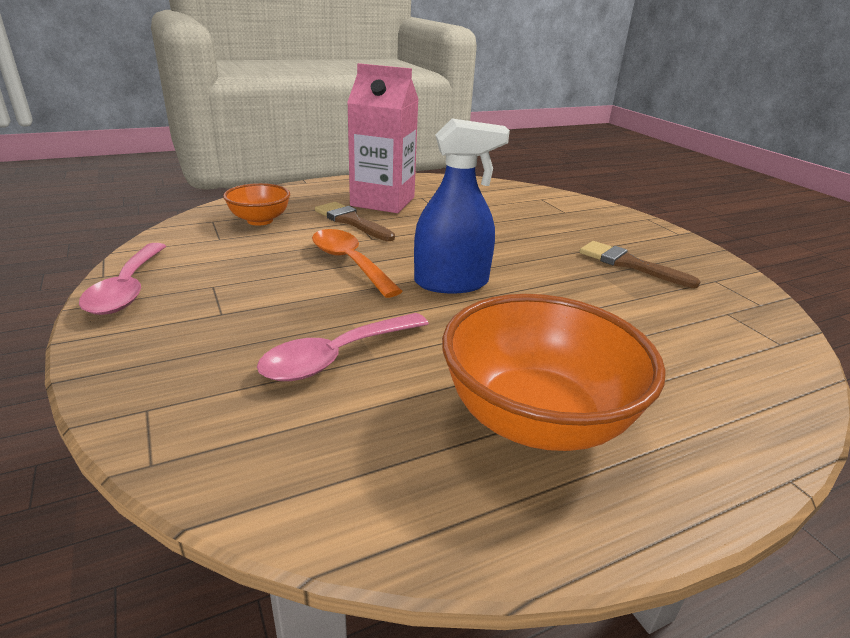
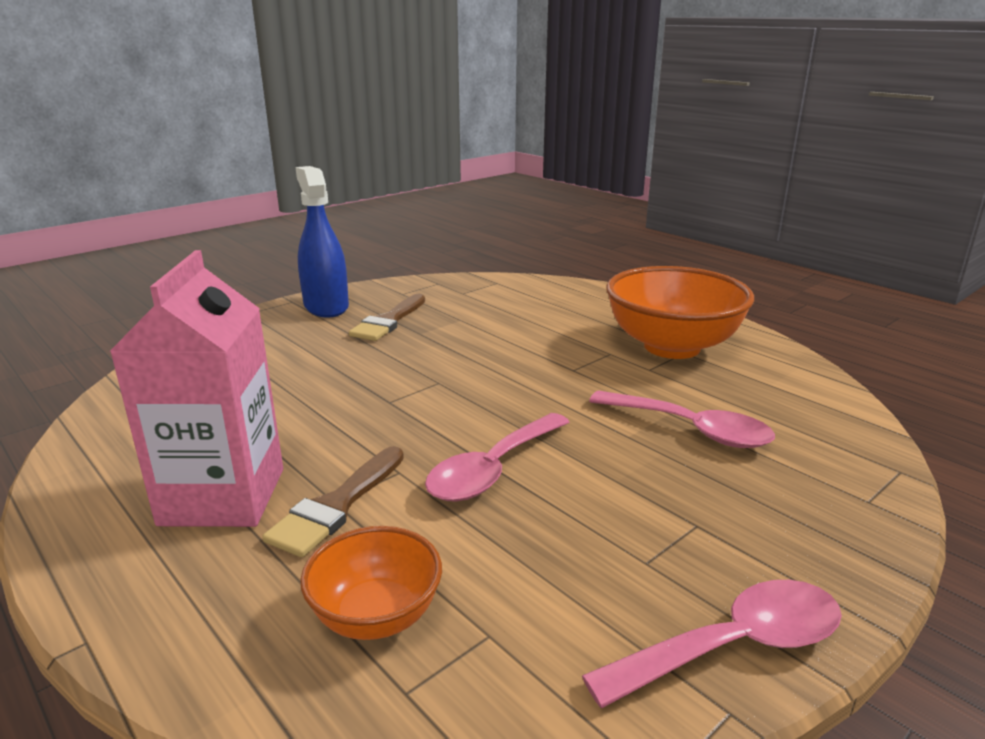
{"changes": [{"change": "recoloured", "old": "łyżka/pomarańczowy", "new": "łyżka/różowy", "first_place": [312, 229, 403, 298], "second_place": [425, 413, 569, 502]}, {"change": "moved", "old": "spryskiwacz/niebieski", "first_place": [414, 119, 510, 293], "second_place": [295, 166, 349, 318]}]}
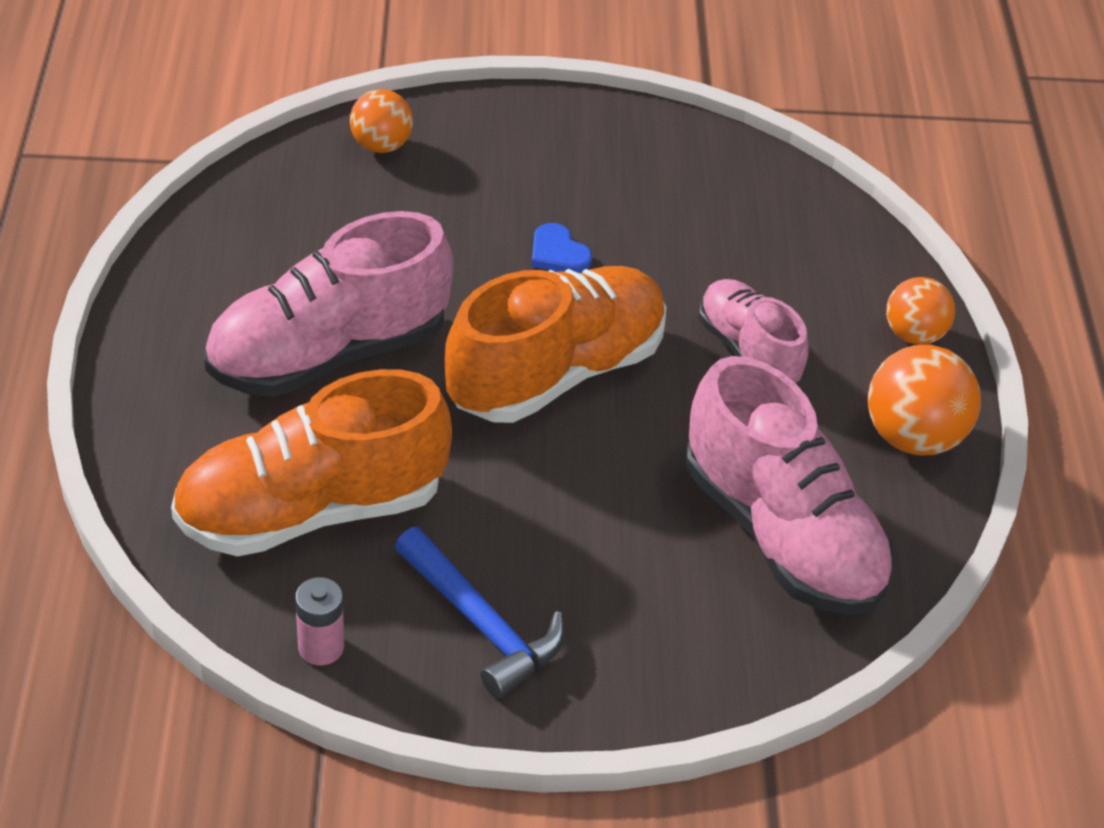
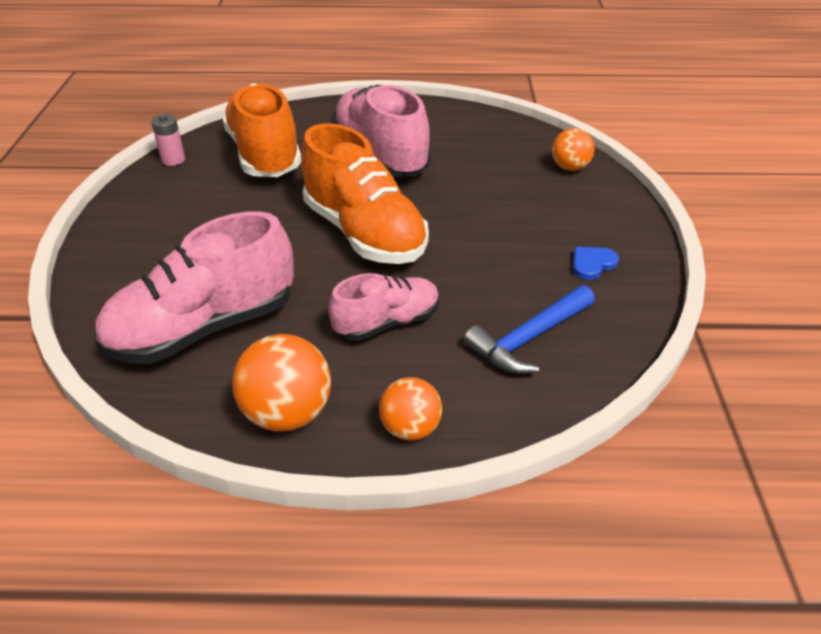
{"changes": [{"change": "moved", "old": "młotek/niebieski", "first_place": [395, 527, 565, 699], "second_place": [464, 285, 595, 374]}, {"change": "moved", "old": "serce/niebieski", "first_place": [532, 223, 592, 273], "second_place": [573, 247, 619, 280]}]}
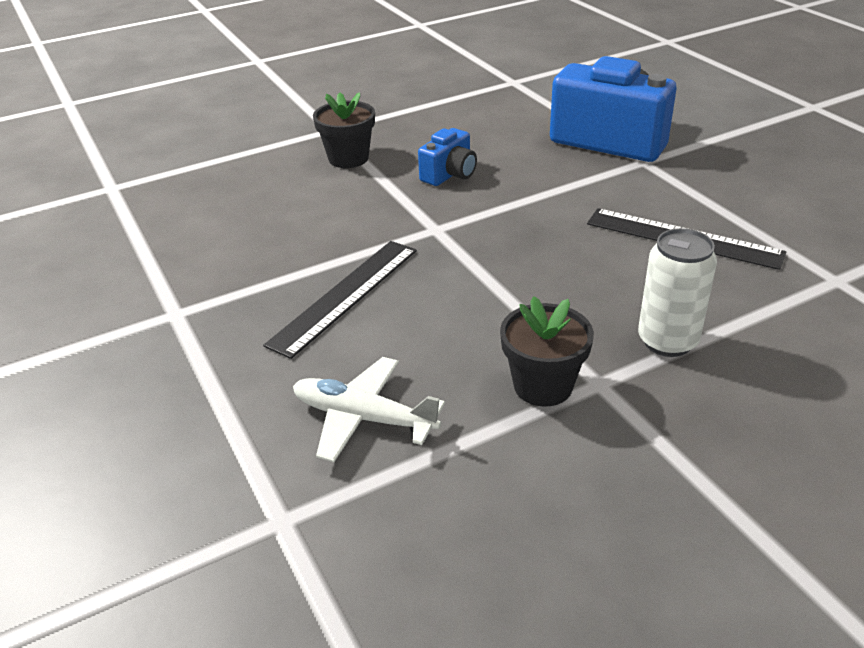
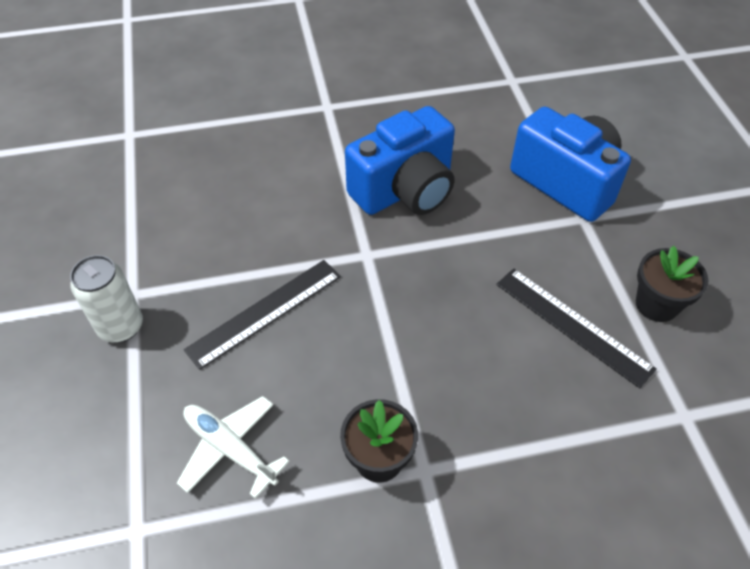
{"changes": [{"change": "moved", "old": "doniczka/czarny", "first_place": [313, 92, 375, 168], "second_place": [636, 245, 709, 322]}, {"change": "resized", "old": "aparat fotograficzny/niebieski", "first_place": [418, 128, 477, 186], "second_place": [345, 106, 455, 215], "factor": 2.01}, {"change": "moved", "old": "puszka/biały", "first_place": [638, 228, 717, 357], "second_place": [70, 255, 143, 343]}]}
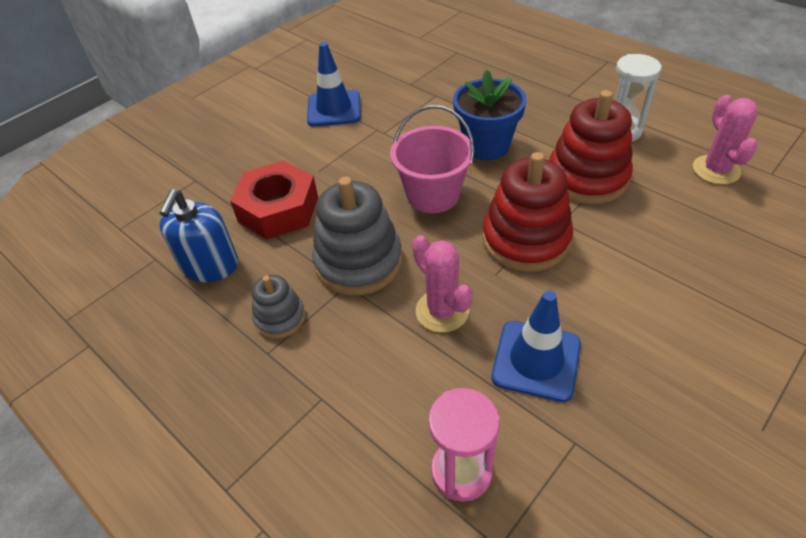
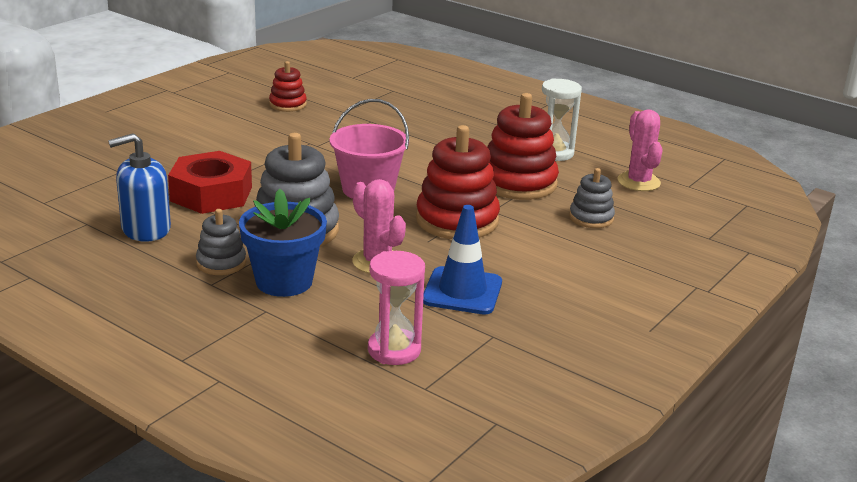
{"changes": [{"change": "turned", "old": "dozownik mydła/niebieski", "first_place": [159, 189, 238, 282], "second_place": [108, 133, 171, 242], "degrees": 60}, {"change": "removed", "old": "pachołek/niebieski", "first_place": [307, 42, 361, 127]}, {"change": "moved", "old": "doniczka/niebieski", "first_place": [453, 70, 526, 160], "second_place": [239, 189, 327, 297]}, {"change": "added", "new": "zabawka nakładanka/czerwony", "second_place": [269, 61, 307, 112]}, {"change": "added", "new": "zabawka nakładanka/szary", "second_place": [569, 168, 615, 228]}]}
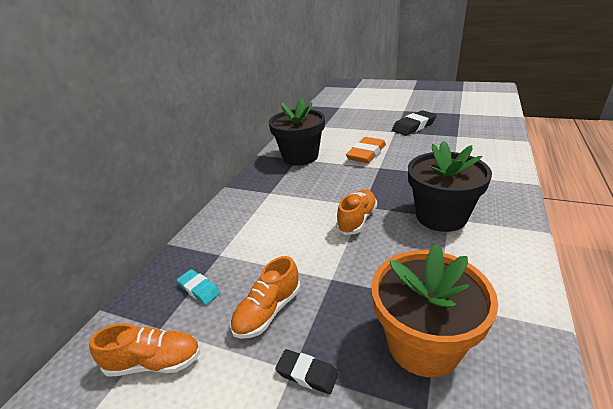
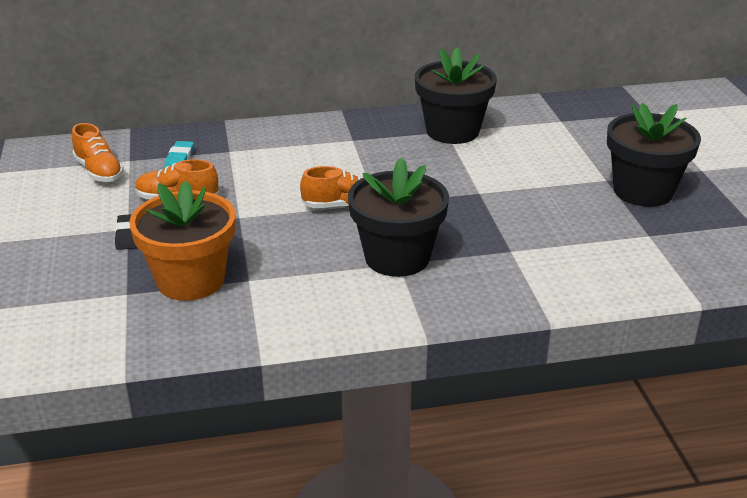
{"changes": [{"change": "removed", "old": "gumka do mazania/pomarańczowy", "first_place": [346, 137, 386, 163]}, {"change": "replaced", "old": "gumka do mazania/czarny", "new": "doniczka/czarny", "first_place": [392, 110, 437, 136], "second_place": [607, 103, 701, 207]}]}
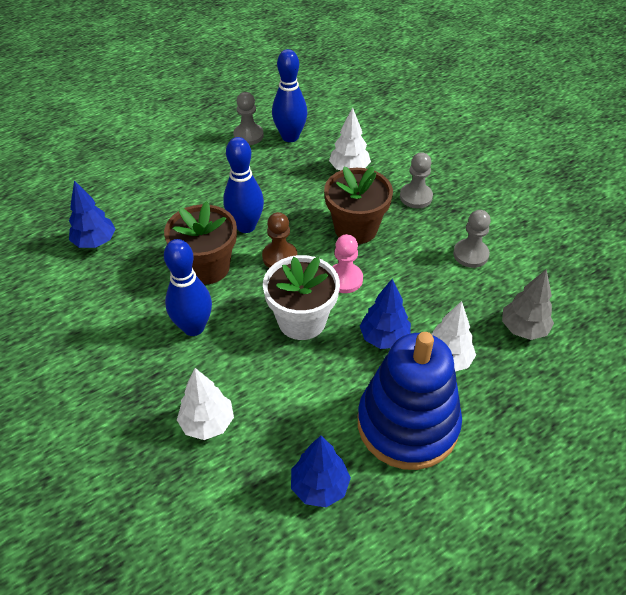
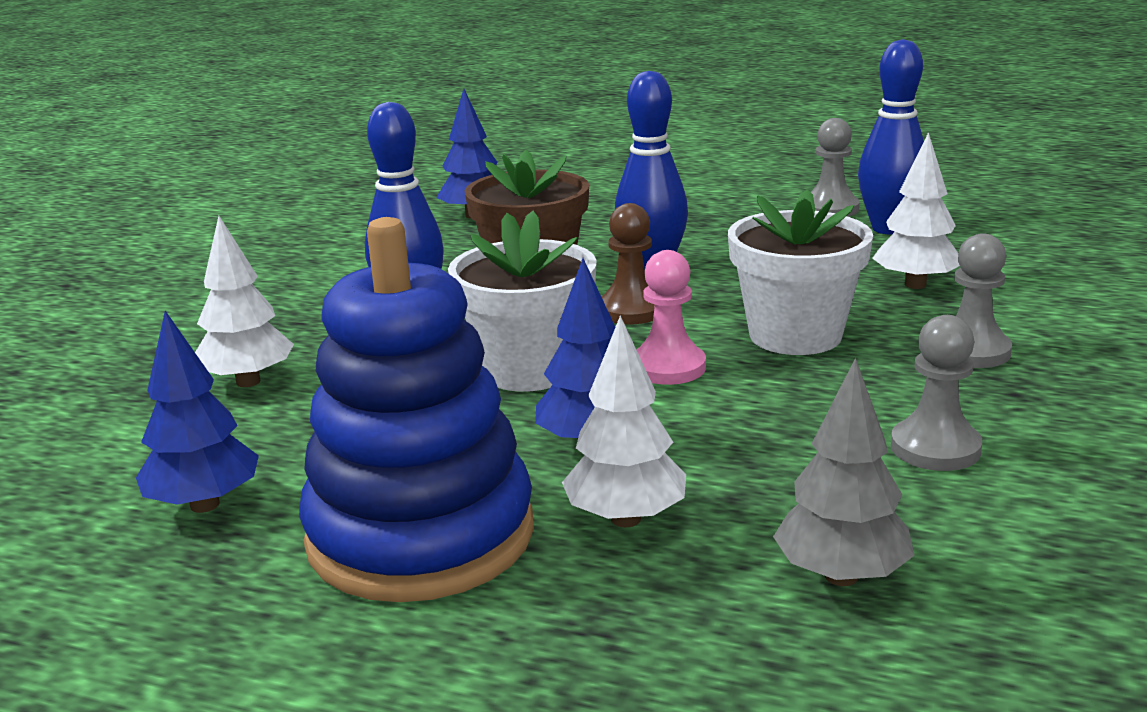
{"changes": [{"change": "recoloured", "old": "doniczka/brązowy", "new": "doniczka/biały", "first_place": [324, 166, 393, 244], "second_place": [728, 189, 873, 355]}]}
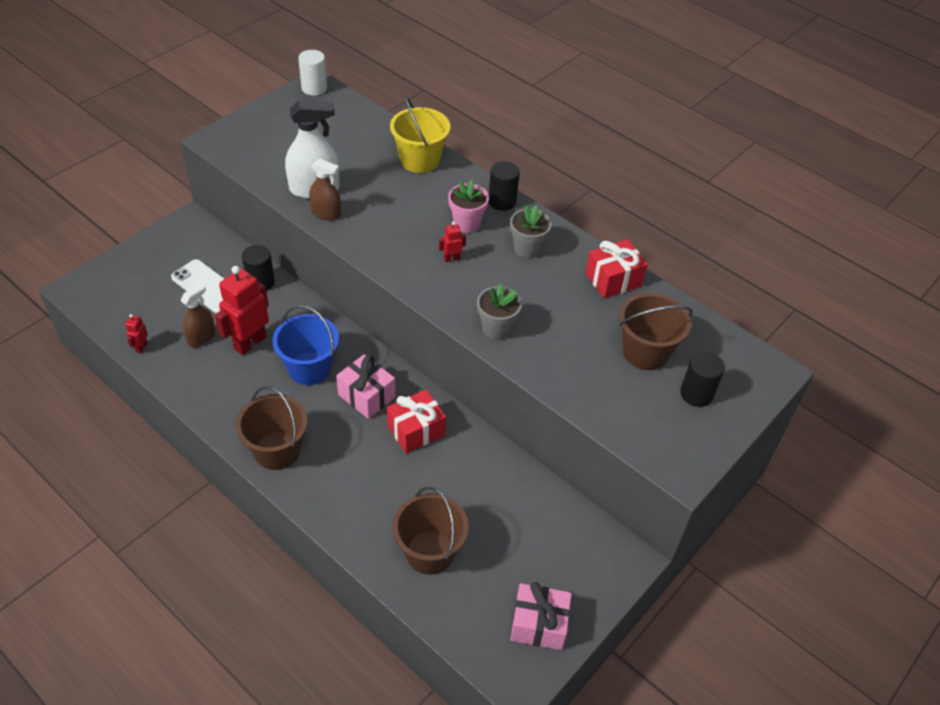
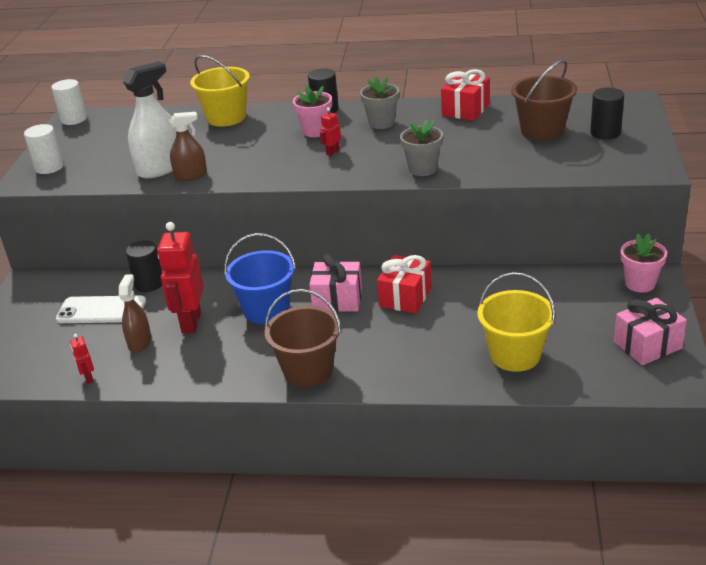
{"changes": [{"change": "recoloured", "old": "wiadro/brązowy", "new": "wiadro/żółty", "first_place": [393, 486, 469, 575], "second_place": [477, 272, 555, 372]}, {"change": "added", "new": "walec/biały", "second_place": [24, 124, 64, 174]}, {"change": "added", "new": "doniczka/różowy", "second_place": [621, 233, 667, 293]}]}
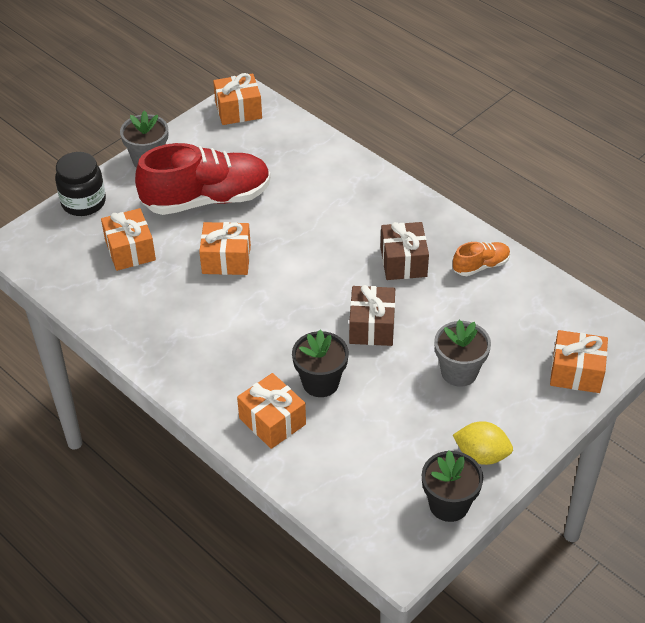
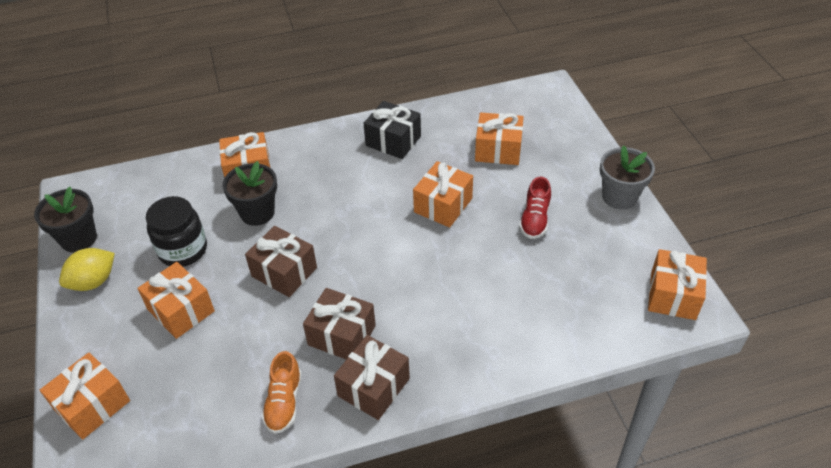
{"changes": [{"change": "moved", "old": "słoik/czarny", "first_place": [55, 152, 106, 216], "second_place": [146, 196, 207, 267]}, {"change": "resized", "old": "but/czerwony", "first_place": [135, 143, 271, 215], "second_place": [519, 177, 551, 239], "factor": 0.46}, {"change": "replaced", "old": "doniczka/szary", "new": "prezent/pomarańczowy", "first_place": [434, 320, 491, 387], "second_place": [137, 262, 215, 339]}, {"change": "added", "new": "prezent/brązowy", "second_place": [334, 335, 410, 420]}, {"change": "added", "new": "prezent/czarny", "second_place": [363, 101, 421, 159]}]}
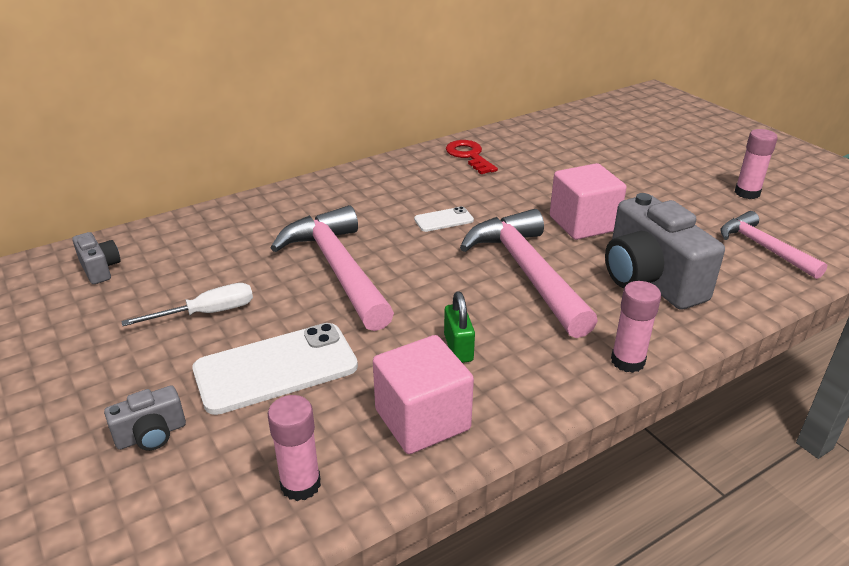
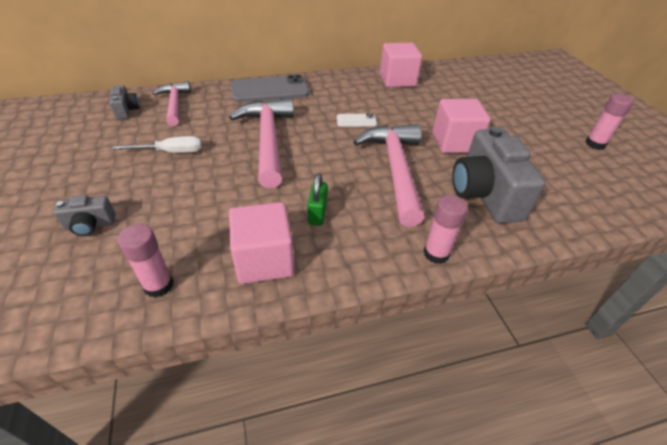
{"changes": [{"change": "removed", "old": "telefon/biały", "first_place": [193, 323, 358, 415]}, {"change": "replaced", "old": "klucz/czerwony", "new": "sześcian/różowy", "first_place": [446, 140, 498, 174], "second_place": [380, 43, 422, 88]}, {"change": "moved", "old": "młotek/różowy", "first_place": [720, 211, 827, 279], "second_place": [153, 82, 191, 126]}, {"change": "added", "new": "telefon/szary", "second_place": [231, 75, 309, 102]}]}
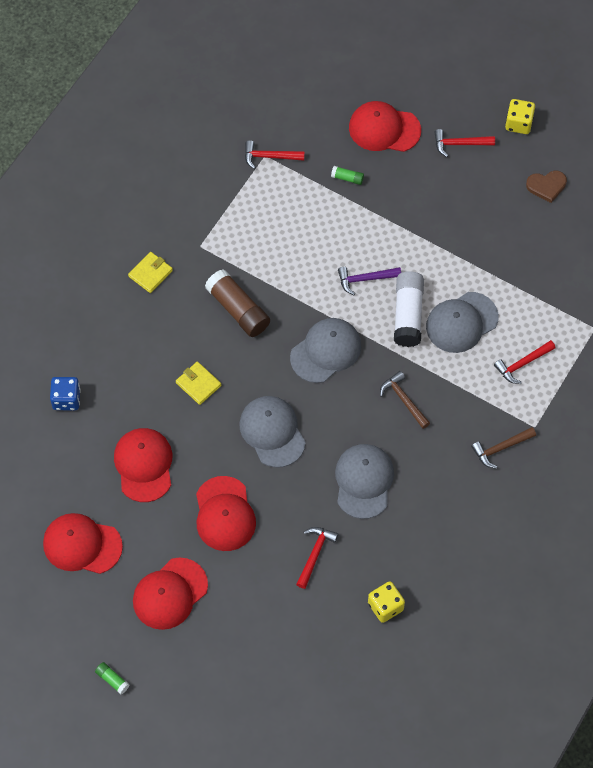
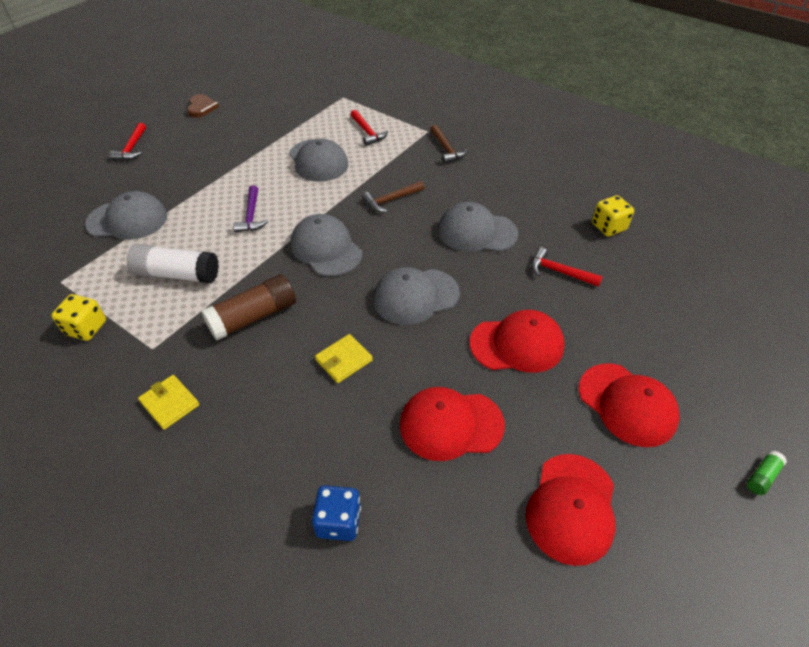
{"changes": [{"change": "removed", "old": "młotek/czerwony", "first_place": [245, 140, 305, 169]}, {"change": "replaced", "old": "klej w sztyfcie/zielony", "new": "czapka/szary", "first_place": [331, 166, 364, 185], "second_place": [85, 191, 167, 240]}, {"change": "removed", "old": "czapka/czerwony", "first_place": [349, 101, 421, 152]}, {"change": "moved", "old": "klej w sztyfcie/biały", "first_place": [394, 271, 424, 347], "second_place": [127, 244, 219, 283]}, {"change": "moved", "old": "kostka do gry/żółty", "first_place": [505, 99, 535, 134], "second_place": [51, 294, 106, 341]}]}
